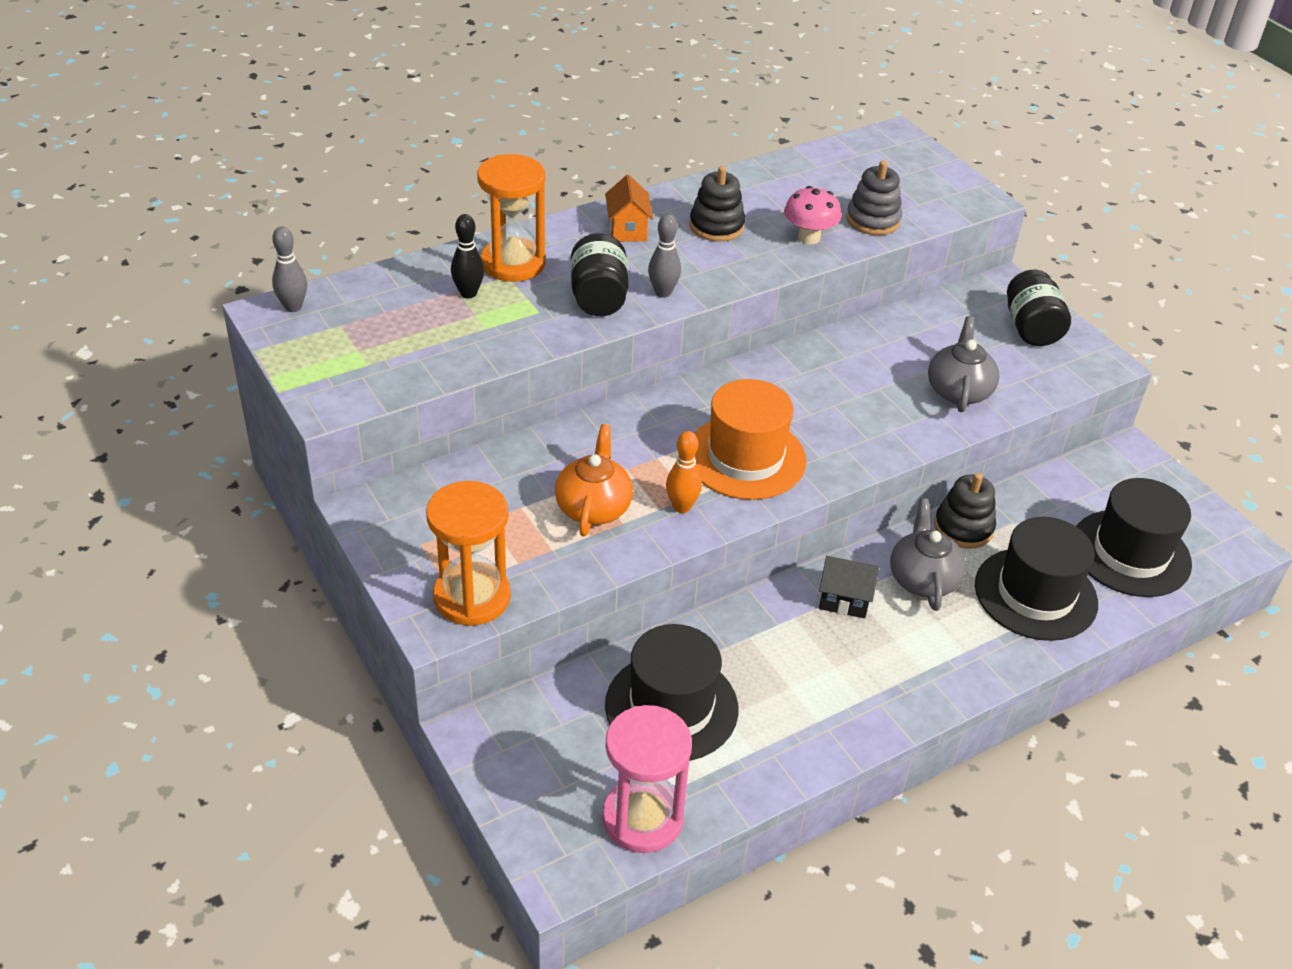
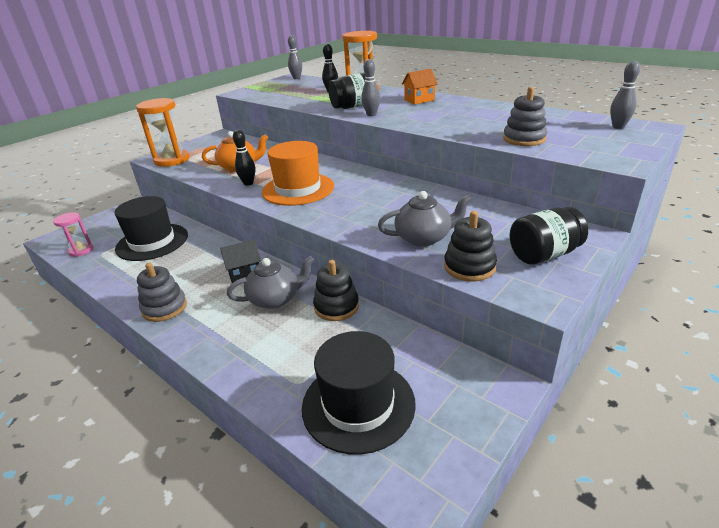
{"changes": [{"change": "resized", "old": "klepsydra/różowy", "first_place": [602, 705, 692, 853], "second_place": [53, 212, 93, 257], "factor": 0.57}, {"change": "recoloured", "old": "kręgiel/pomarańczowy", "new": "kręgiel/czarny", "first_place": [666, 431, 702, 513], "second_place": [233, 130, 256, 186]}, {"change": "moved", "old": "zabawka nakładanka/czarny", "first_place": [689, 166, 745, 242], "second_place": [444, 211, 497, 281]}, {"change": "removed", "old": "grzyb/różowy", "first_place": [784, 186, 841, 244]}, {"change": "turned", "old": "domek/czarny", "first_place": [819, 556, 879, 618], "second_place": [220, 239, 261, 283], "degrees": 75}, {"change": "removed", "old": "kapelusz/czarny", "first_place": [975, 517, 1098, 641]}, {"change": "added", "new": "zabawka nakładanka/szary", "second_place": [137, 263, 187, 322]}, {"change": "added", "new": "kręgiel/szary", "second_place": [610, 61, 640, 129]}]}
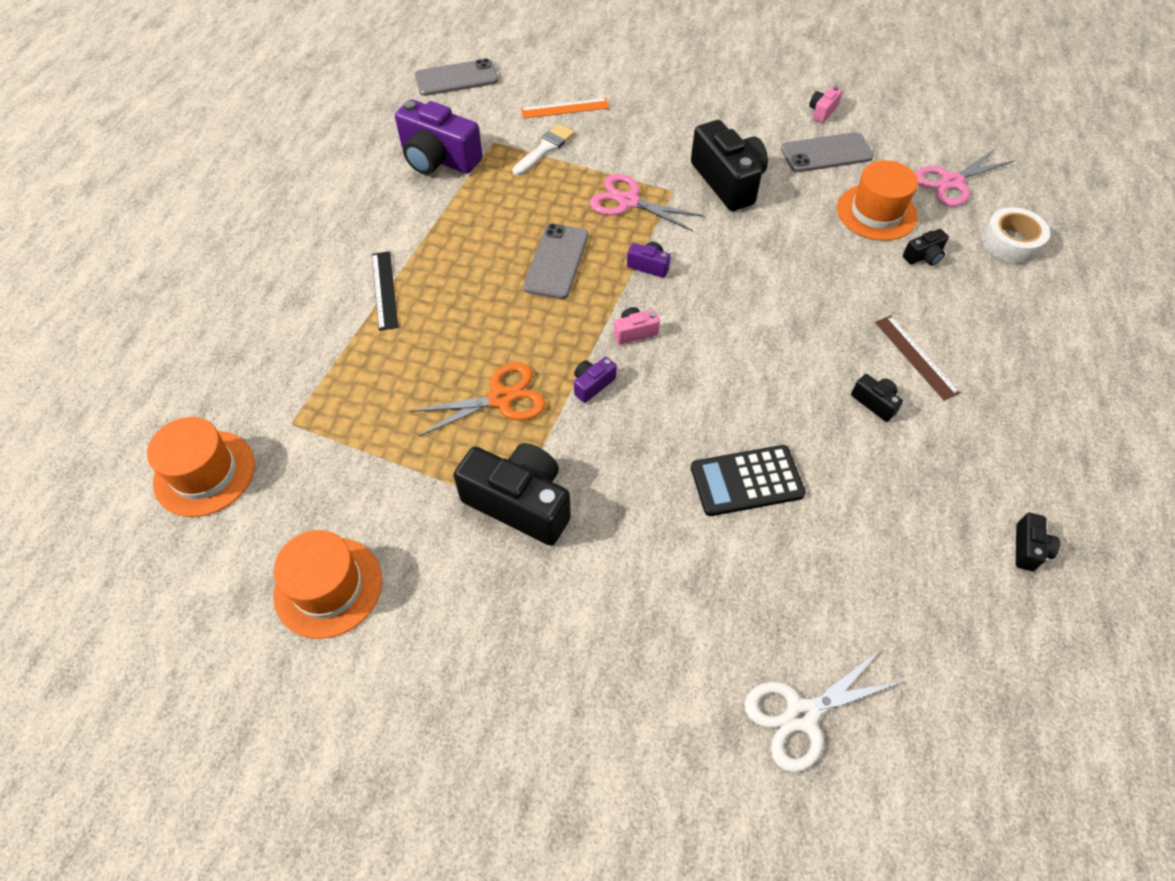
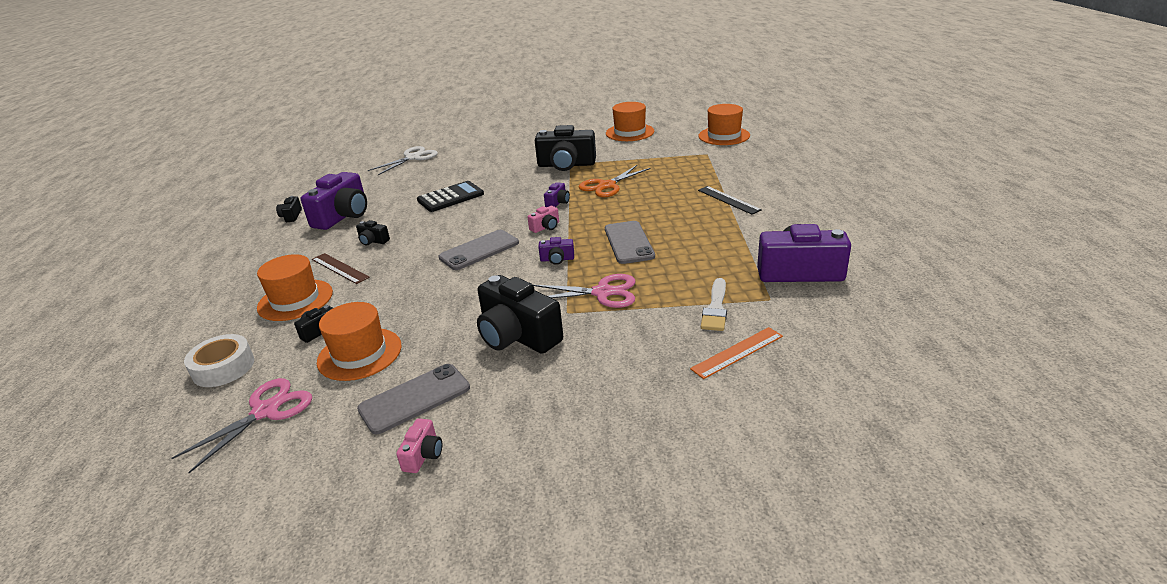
{"changes": [{"change": "moved", "old": "telefon/szary", "first_place": [415, 58, 498, 96], "second_place": [439, 230, 519, 270]}, {"change": "added", "new": "kapelusz/pomarańczowy", "second_place": [257, 254, 333, 321]}, {"change": "added", "new": "aparat fotograficzny/fioletowy", "second_place": [301, 172, 367, 230]}]}
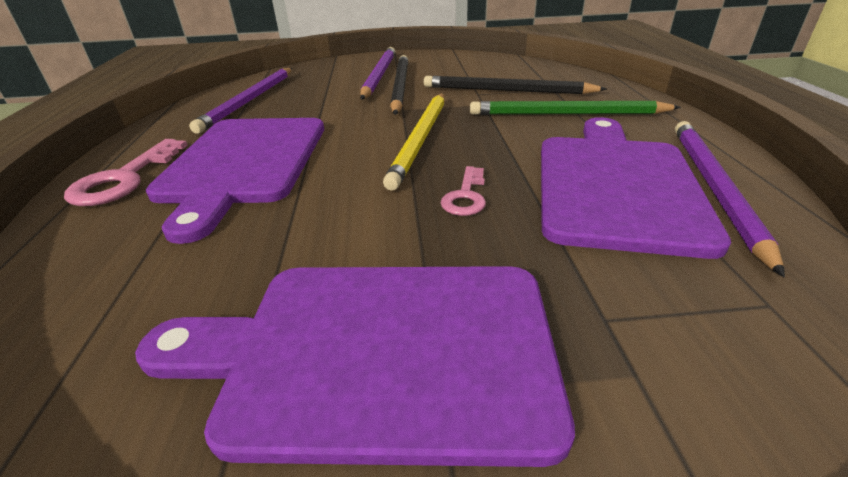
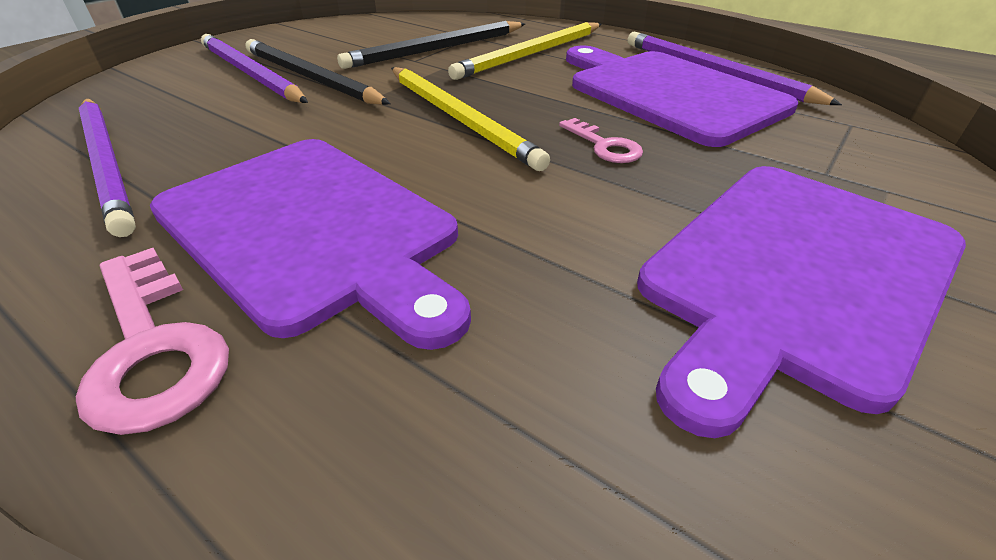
{"changes": [{"change": "recoloured", "old": "ołówek/zielony", "new": "ołówek/żółty", "first_place": [470, 101, 681, 115], "second_place": [448, 22, 601, 80]}]}
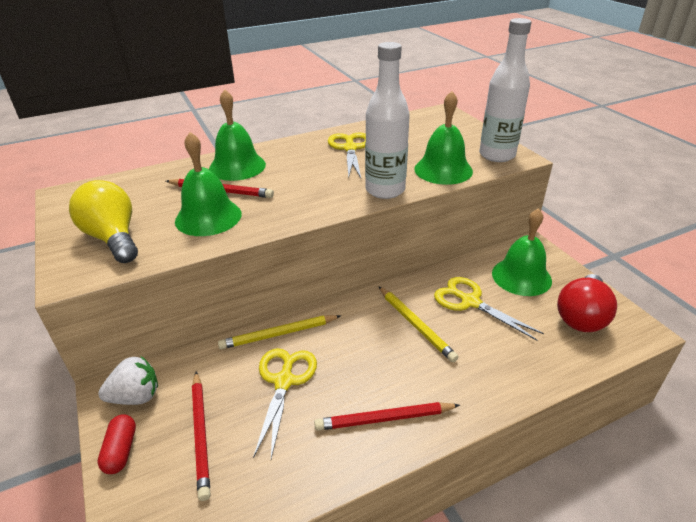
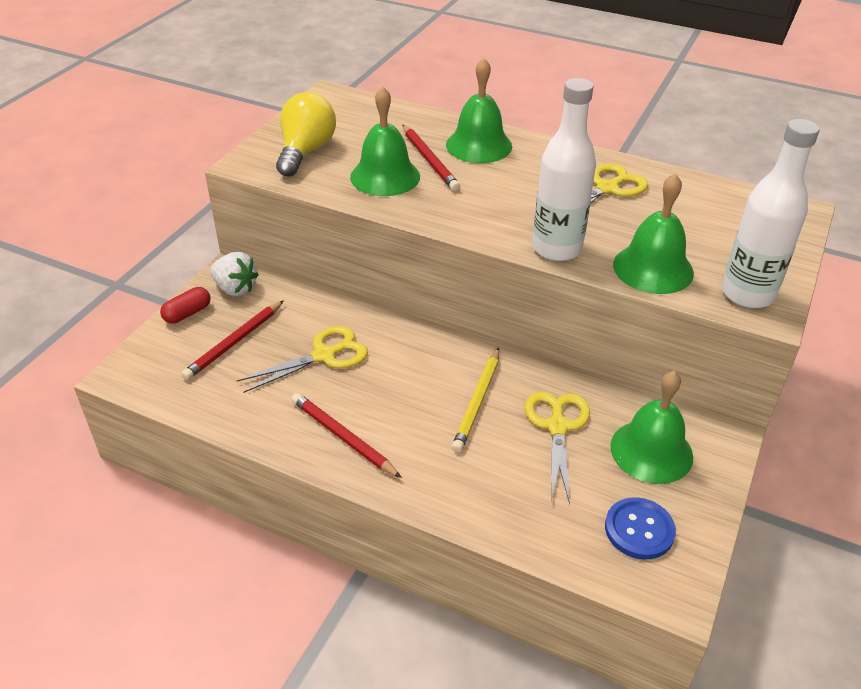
{"changes": [{"change": "removed", "old": "ołówek/żółty", "first_place": [218, 315, 341, 349]}, {"change": "replaced", "old": "żarówka/czerwony", "new": "guzik/niebieski", "first_place": [557, 274, 617, 332], "second_place": [605, 497, 676, 559]}]}
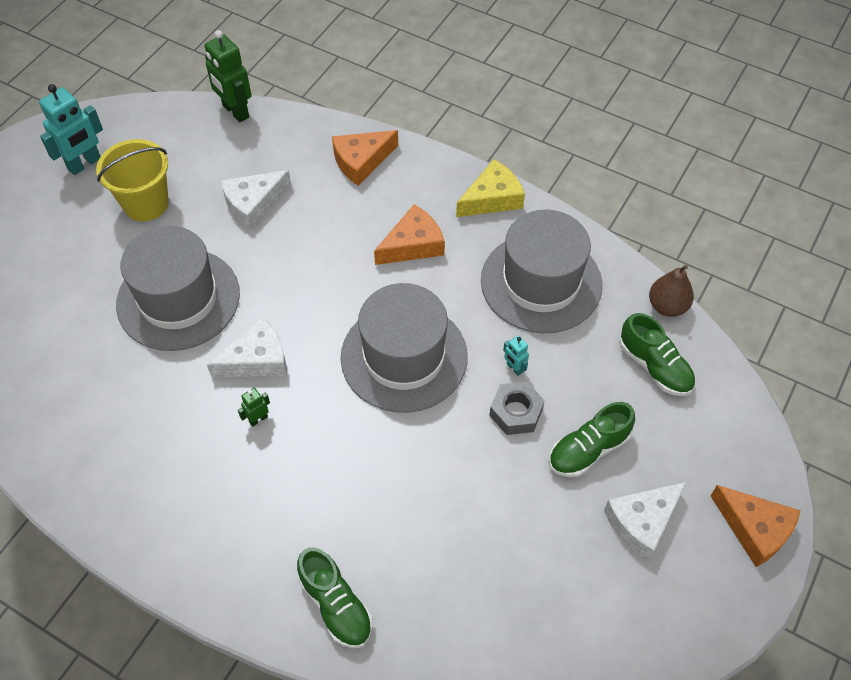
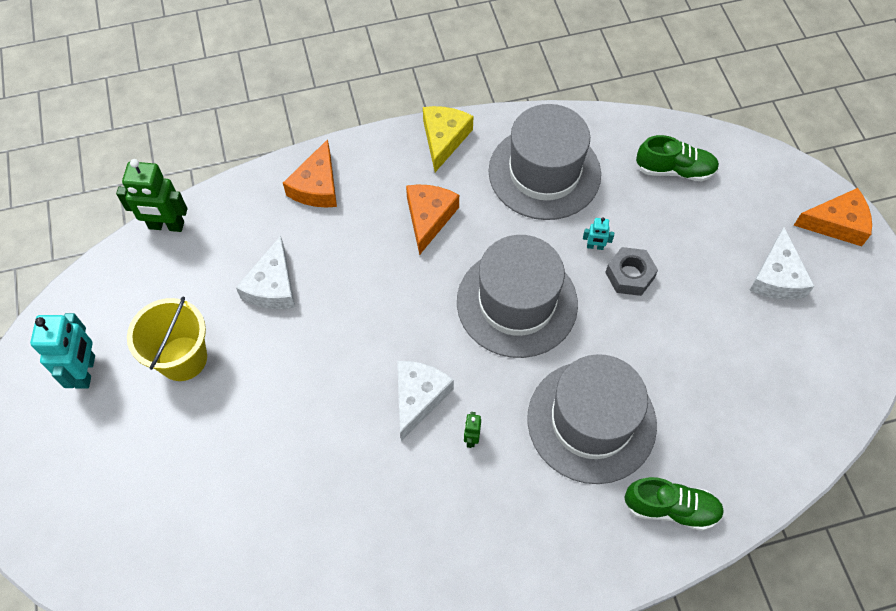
{"changes": [{"change": "moved", "old": "kapelusz/szary", "first_place": [116, 226, 240, 351], "second_place": [527, 354, 657, 484]}, {"change": "removed", "old": "but/zielony", "first_place": [549, 402, 635, 477]}, {"change": "removed", "old": "gruszka/brązowy", "first_place": [649, 265, 694, 317]}]}
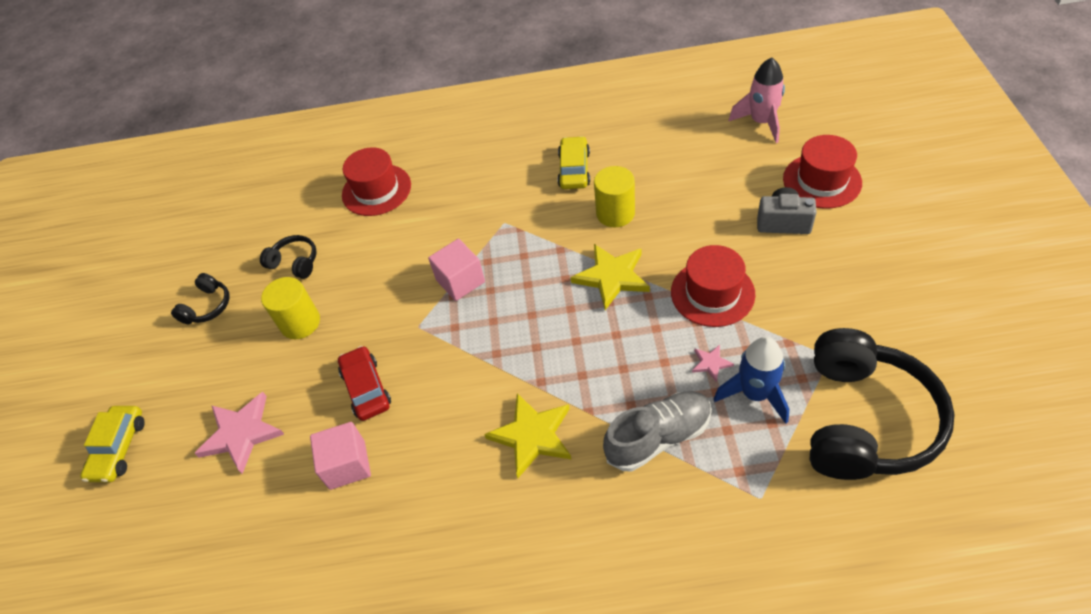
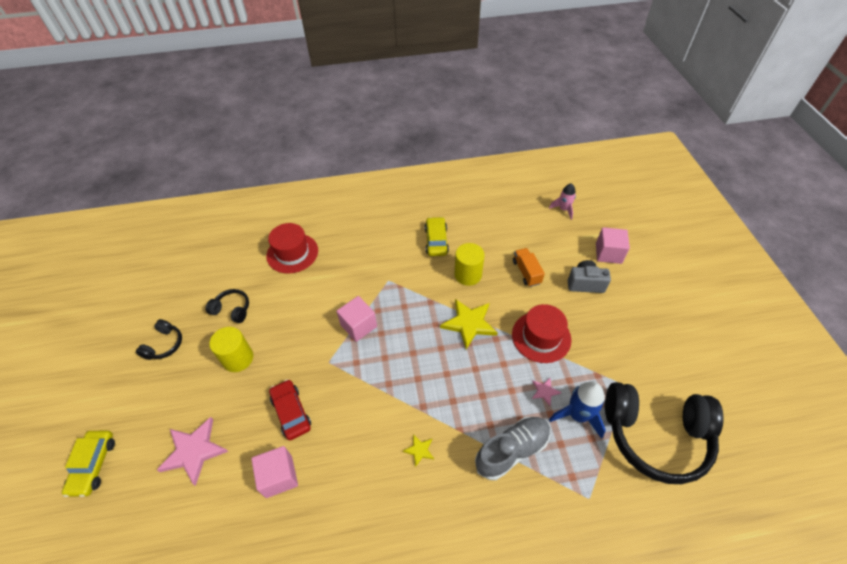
{"changes": [{"change": "resized", "old": "gwiazda/żółty", "first_place": [484, 393, 571, 478], "second_place": [403, 434, 434, 467], "factor": 0.48}, {"change": "resized", "old": "rakieta/różowy", "first_place": [729, 57, 785, 143], "second_place": [549, 183, 576, 220], "factor": 0.66}, {"change": "replaced", "old": "kapelusz/czerwony", "new": "sześcian/różowy", "first_place": [783, 135, 862, 209], "second_place": [596, 227, 630, 264]}, {"change": "turned", "old": "słuchawki/czarny", "first_place": [810, 328, 955, 480], "second_place": [605, 382, 723, 484], "degrees": 90}, {"change": "added", "new": "ciężarówka/pomarańczowy", "second_place": [513, 248, 545, 287]}]}
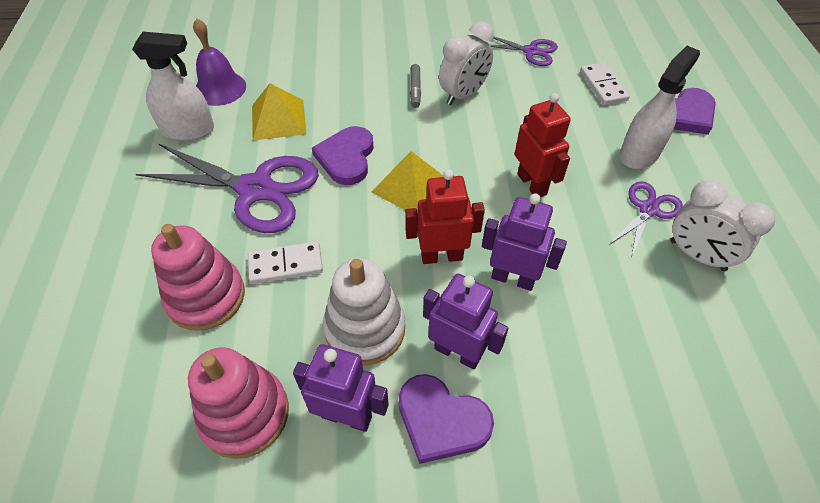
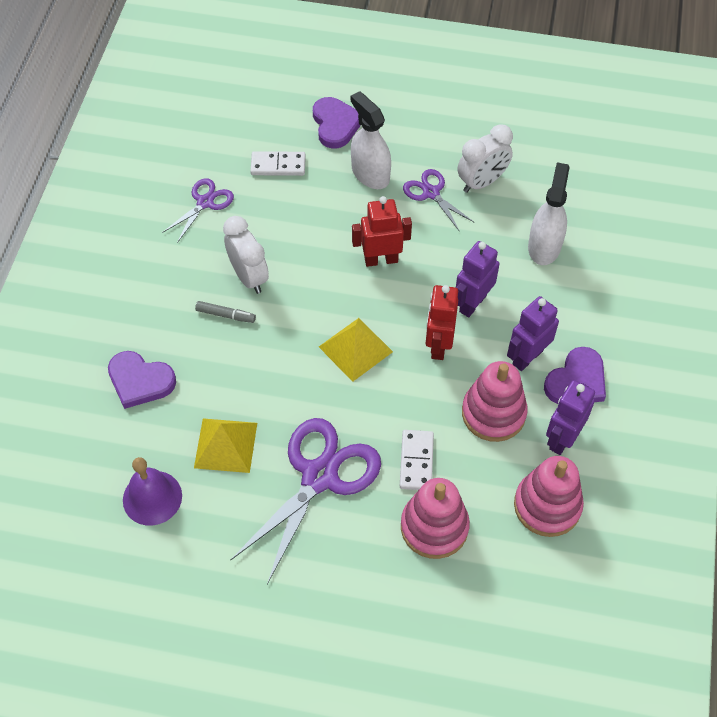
{"changes": [{"change": "moved", "old": "spryskiwacz/biały", "first_place": [132, 32, 214, 141], "second_place": [528, 162, 570, 265]}, {"change": "moved", "old": "serce/fioletowy", "first_place": [312, 126, 374, 185], "second_place": [108, 351, 176, 409]}, {"change": "recoloured", "old": "zabawka nakładanka/biały", "new": "zabawka nakładanka/różowy", "first_place": [323, 258, 405, 365], "second_place": [462, 361, 528, 442]}]}
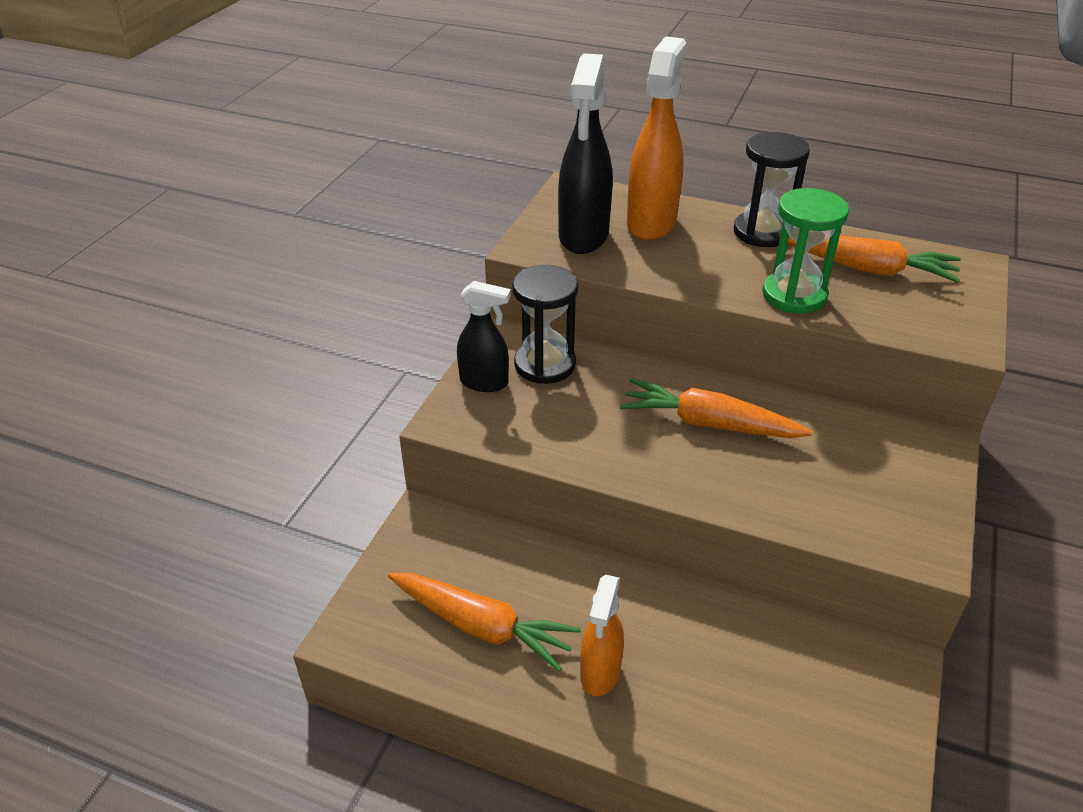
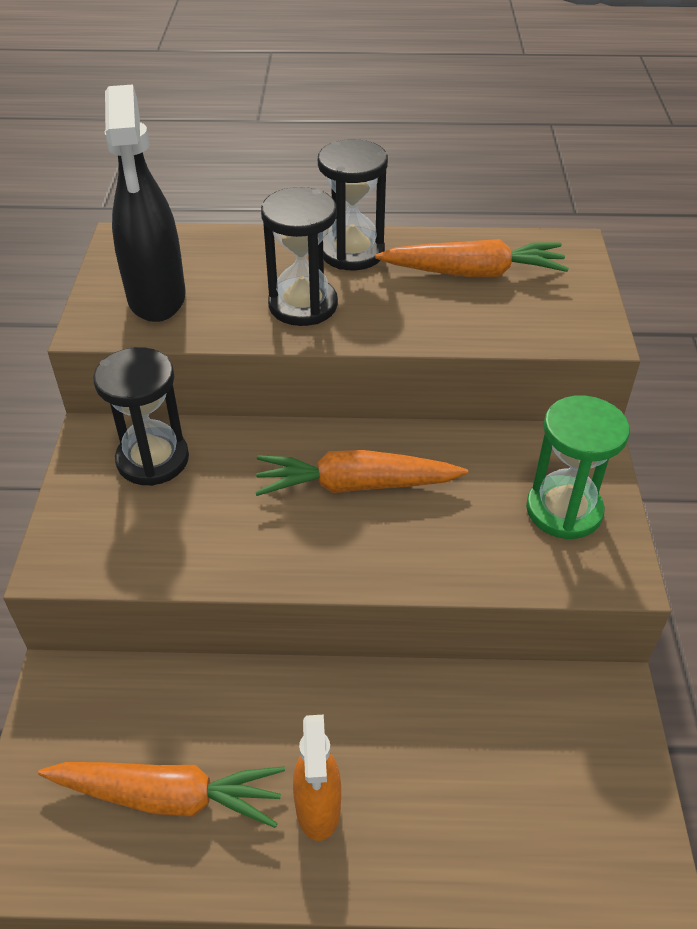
{"changes": [{"change": "removed", "old": "spryskiwacz/czarny", "first_place": [457, 281, 511, 392]}, {"change": "removed", "old": "spryskiwacz/pomarańczowy", "first_place": [627, 36, 686, 240]}, {"change": "moved", "old": "klepsydra/zielony", "first_place": [762, 188, 849, 314], "second_place": [526, 395, 630, 539]}, {"change": "added", "new": "klepsydra/czarny", "second_place": [261, 187, 338, 326]}]}
